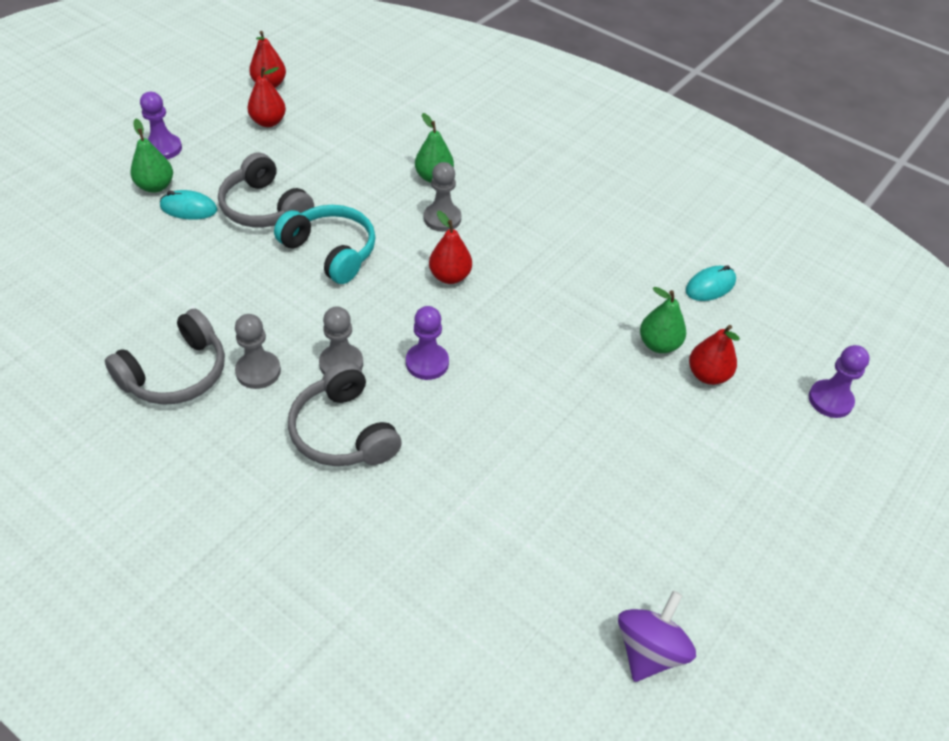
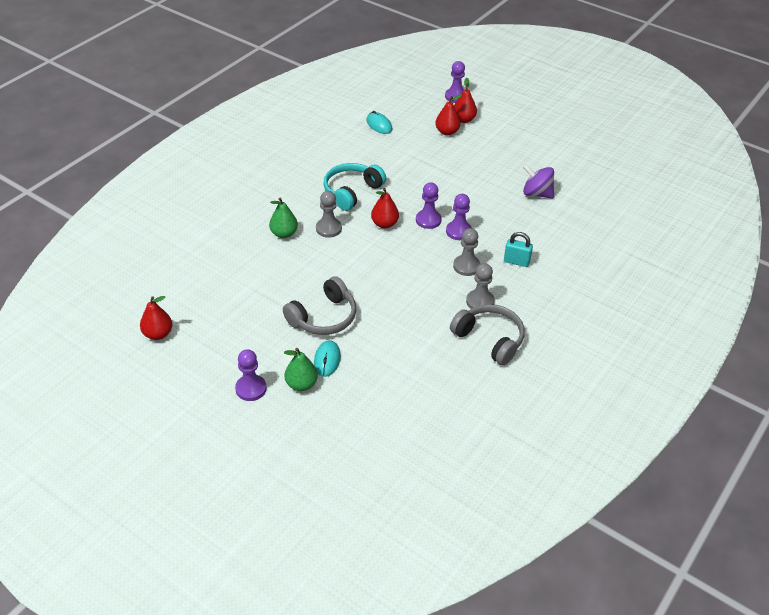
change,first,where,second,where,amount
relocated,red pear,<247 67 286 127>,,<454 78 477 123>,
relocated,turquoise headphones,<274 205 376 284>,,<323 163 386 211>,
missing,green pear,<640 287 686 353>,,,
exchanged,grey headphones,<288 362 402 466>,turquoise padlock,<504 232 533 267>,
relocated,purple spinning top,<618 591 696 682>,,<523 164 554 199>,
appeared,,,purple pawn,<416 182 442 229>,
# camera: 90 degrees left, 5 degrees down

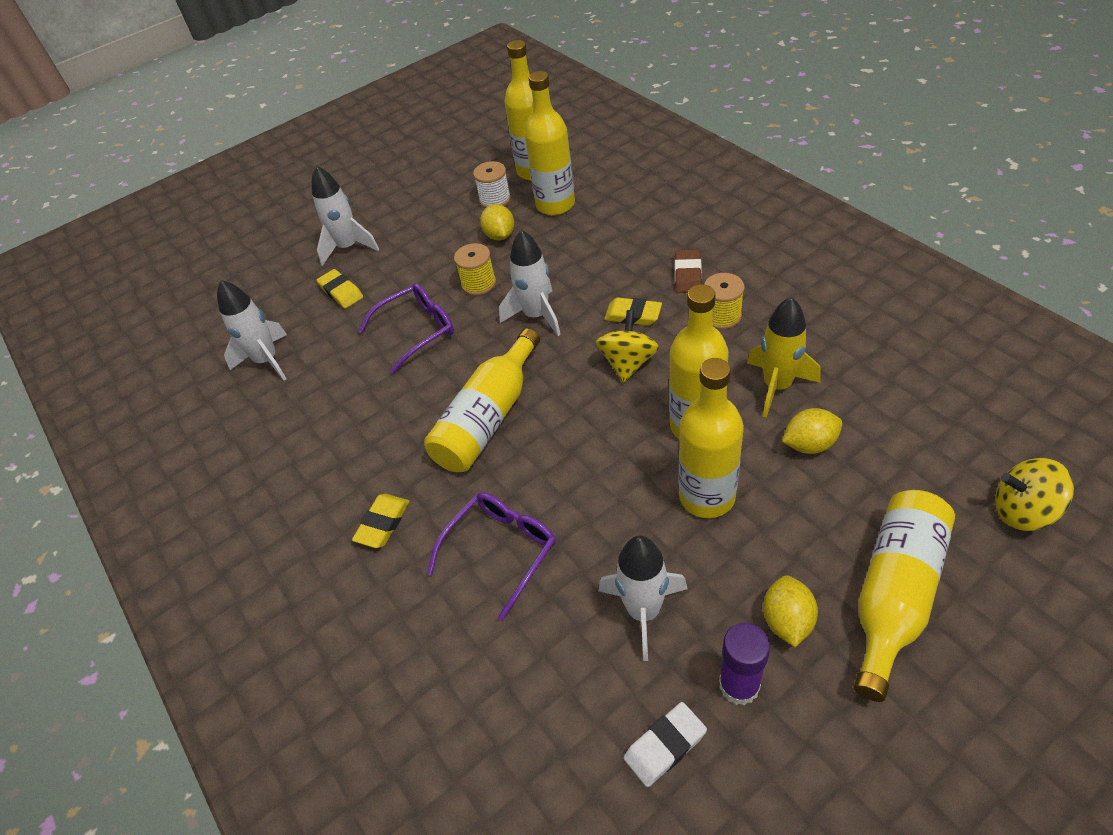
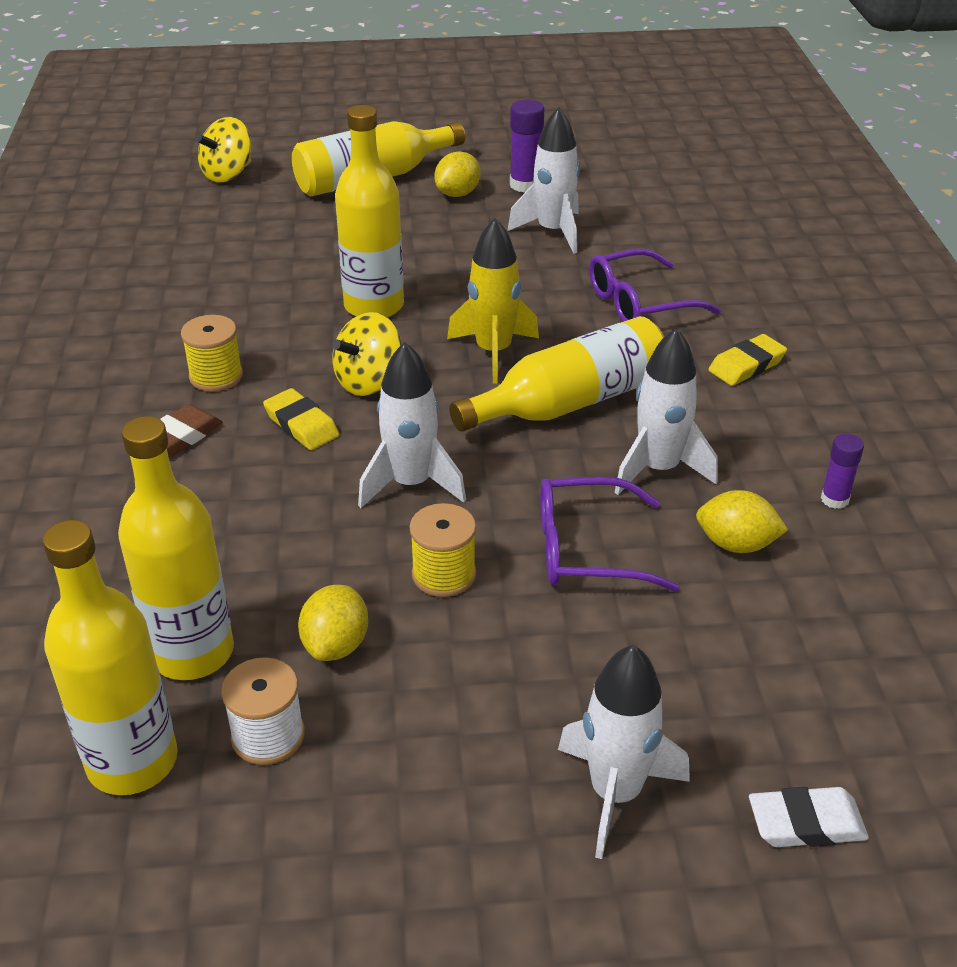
change,first,where,second,where,amount
missing,yellow eraser,<317 269 363 309>,,,
relocated,white rocket,<217 280 287 380>,,<614 328 718 495>,
relocated,yellow rocket,<747 297 821 418>,,<447 218 539 384>,
missing,yellow bottle,<678 358 744 518>,,,
relocated,yellow lemon,<782 408 842 454>,,<696 490 788 553>,
spun,yellow spinning top,<995 458 1074 531>,,<196 117 251 182>,90 degrees clockwise
relocated,white eraser,<624 702 707 787>,,<749 787 869 847>,
appeared,,,purple glue stick,<821 434 864 509>,
# camera: 155 degrees left, 10 degrees down

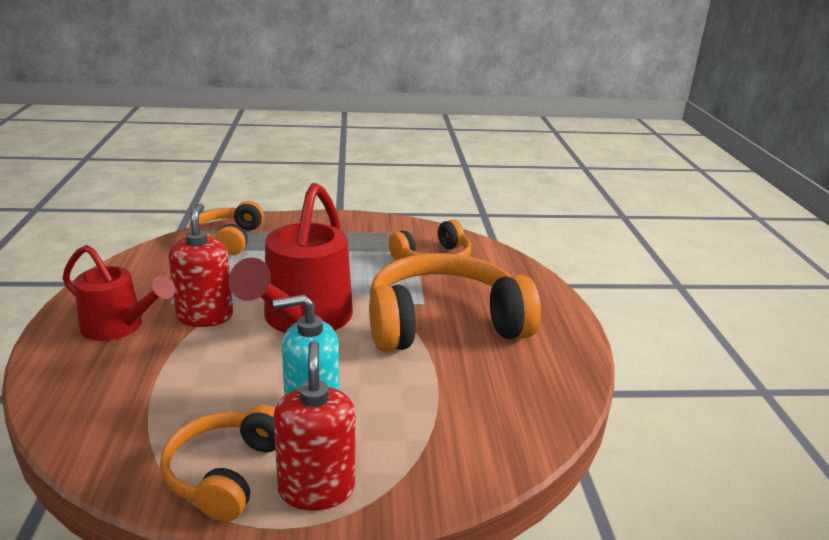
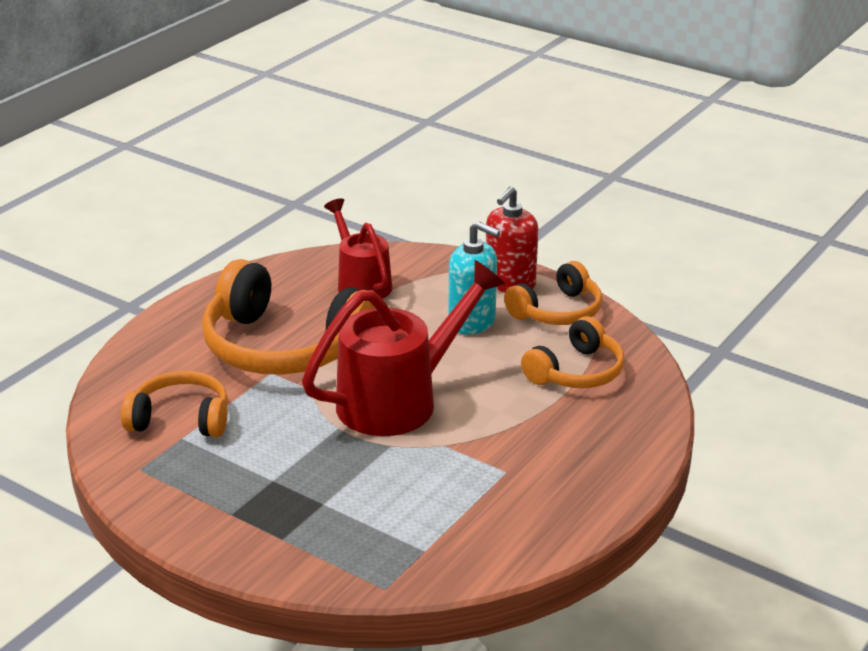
change,first,where,second,where,amount
relocated,orange headphones,<189 201 264 255>,,<521 316 624 388>,
missing,red soap dispenser,<168 203 233 327>,,,
relocated,red watering can,<62 245 175 341>,,<324 198 392 299>,
# camera: 140 degrees left, 5 degrees up

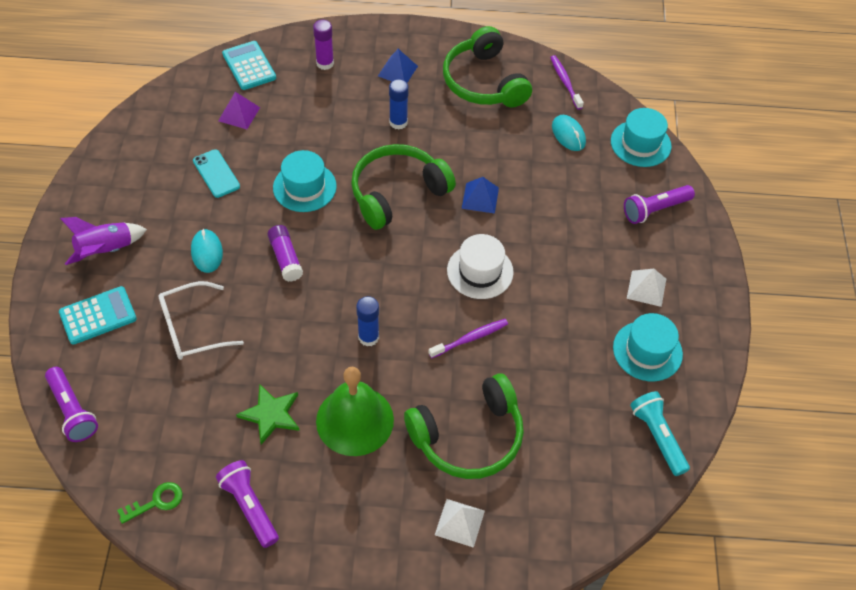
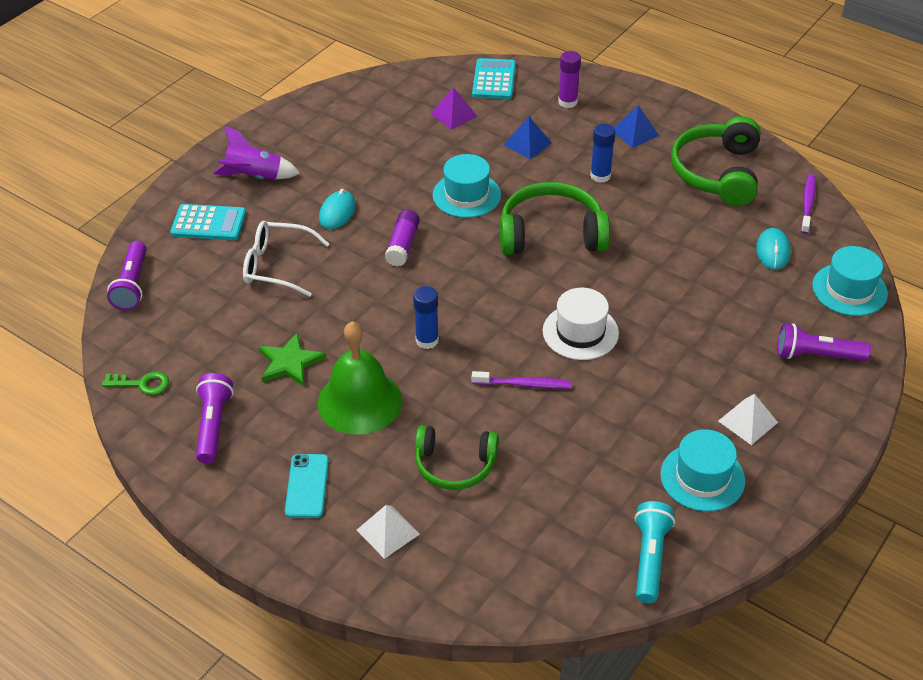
change,first,where,second,where,amount
relocated,turquoise phone,<193 149 240 198>,,<285 454 329 518>,
relocated,blue pyramid,<462 177 499 214>,,<504 116 552 159>,
size,green headphones,<404 373 524 479>,,<415 425 499 490>,x0.66
# camera: 35 degrees right, 10 degrees down

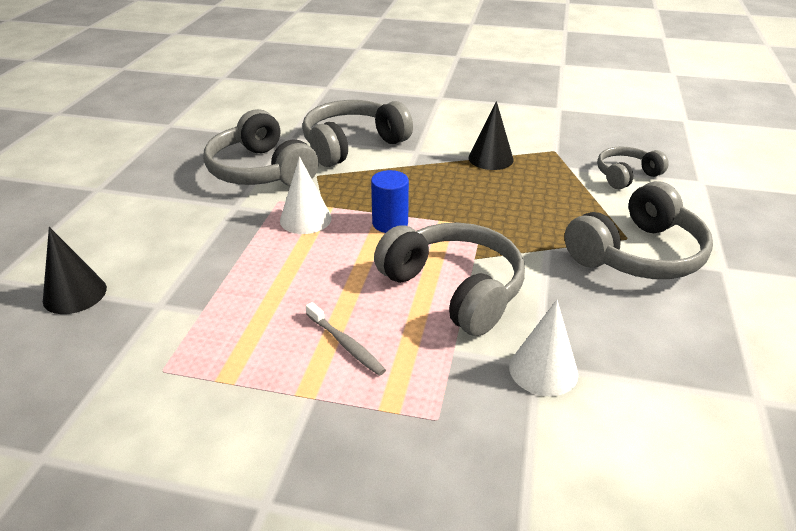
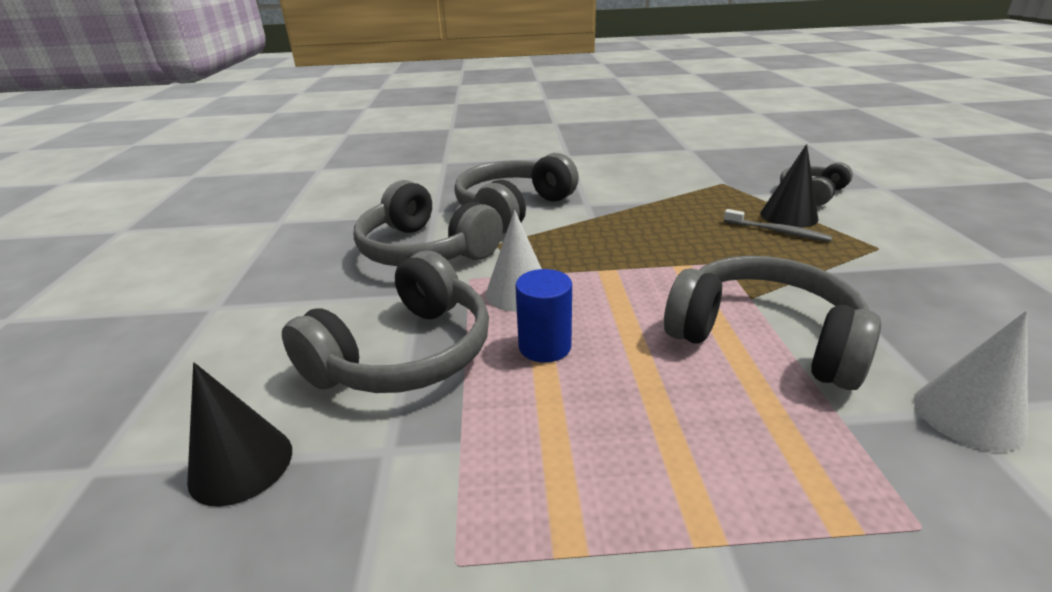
change,first,where,second,where,amount
relocated,black cone,<468 101 514 170>,,<761 144 819 228>,
relocated,blue cylinder,<371 170 409 233>,,<515 269 572 363>,
relocated,grey headphones,<565 181 713 279>,,<282 251 489 393>,
relocated,grey toothbrush,<306 302 386 376>,,<724 209 832 242>,
# camera: 15 degrees left, 5 degrees down

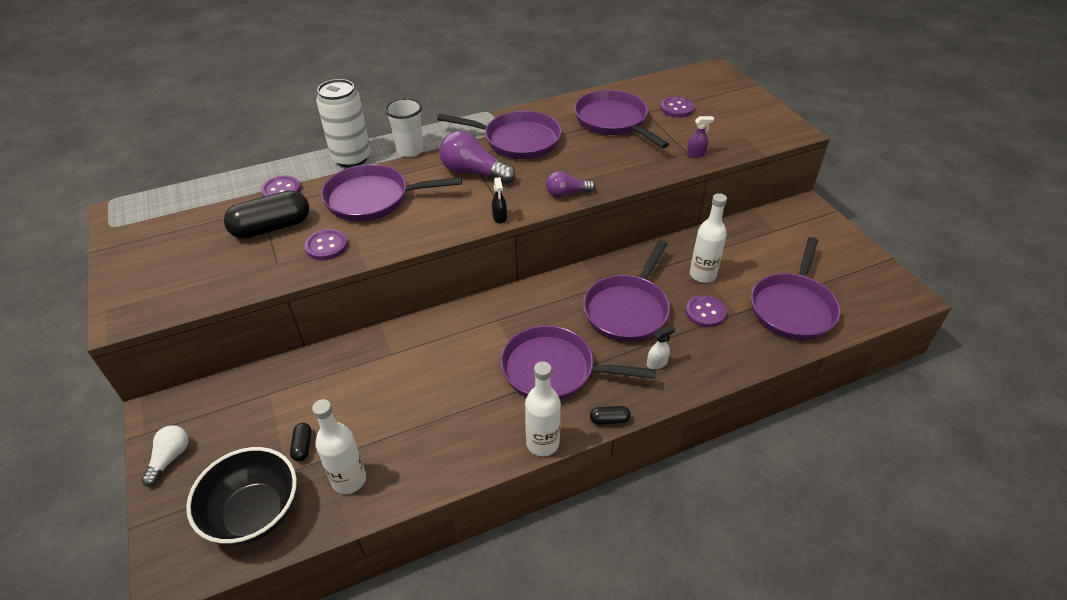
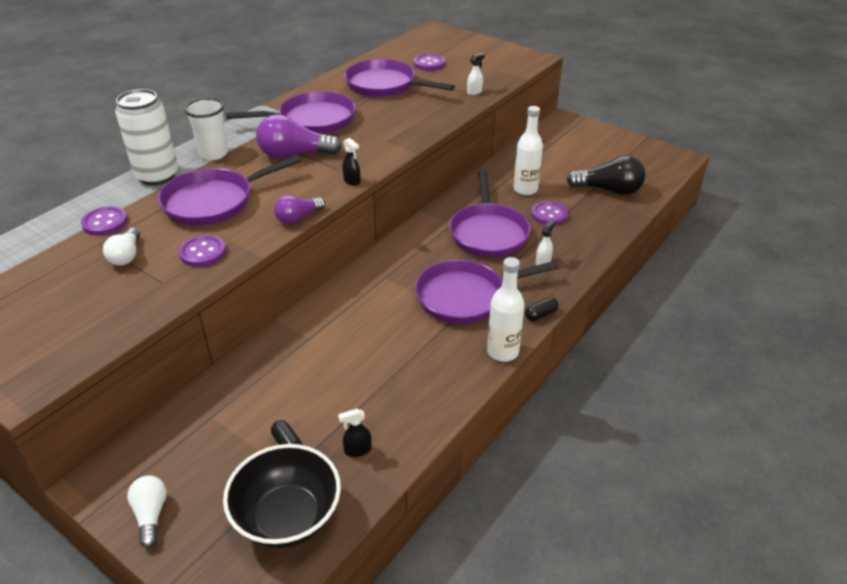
change,first,where,second,where,amount
colour,purple spray bottle,<687 116 714 158>,white spray bottle,<467 53 485 95>,
relocated,purple light bulb,<546 171 595 198>,,<274 195 325 224>,
exchanged,black capsule,<224 190 309 239>,white light bulb,<103 227 140 266>,
exchanged,purple pan,<751 237 841 340>,black light bulb,<566 155 646 195>,
exchanged,white bottle,<312 399 366 494>,black spray bottle,<338 409 371 457>,
# camera: 30 degrees left, 5 degrees down

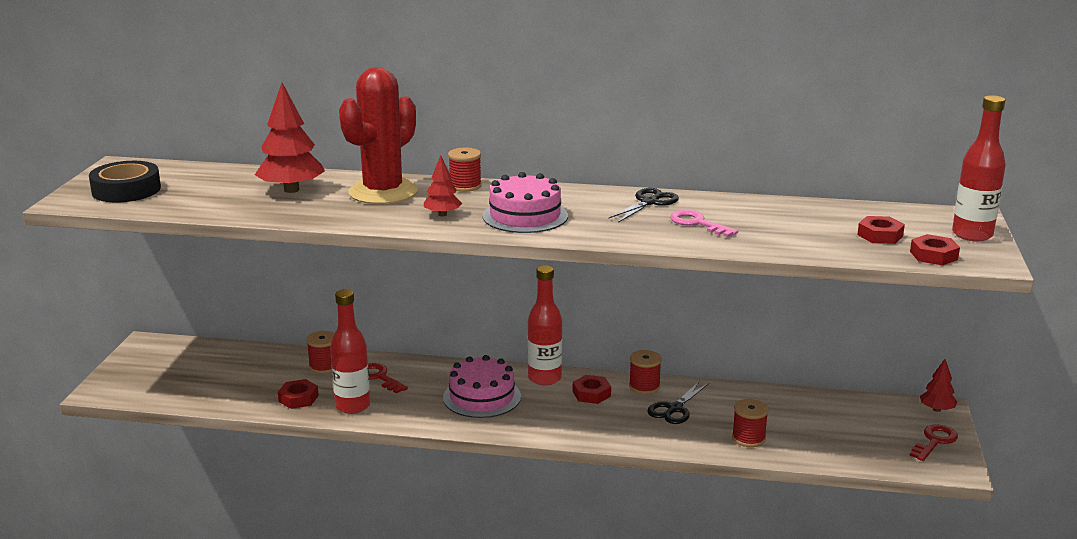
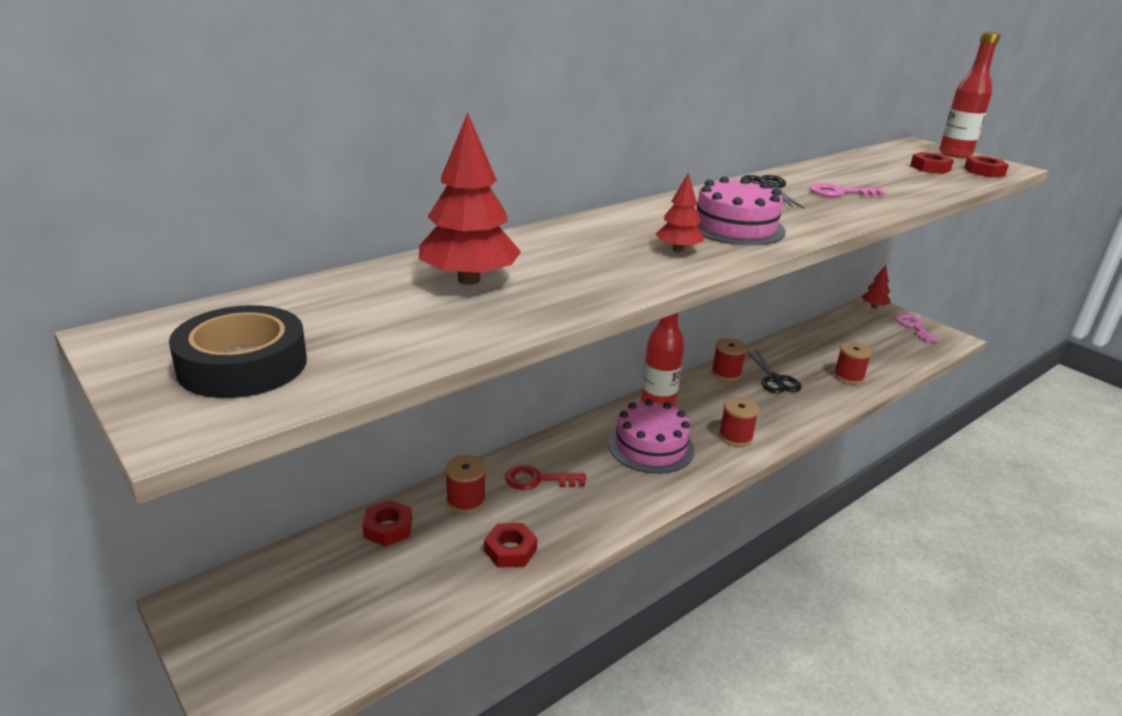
change,first,where,second,where,amount
missing,red cactus,<339 67 418 204>,,,
relocated,red spool,<448 148 482 192>,,<719 397 759 447>,
missing,red bottle,<330 289 370 414>,,,
relocated,red nut,<573 375 611 404>,,<363 500 412 546>,
colour,red key,<909 424 958 461>,pink key,<896 314 937 342>,
# camera: 50 degrees left, 5 degrees up

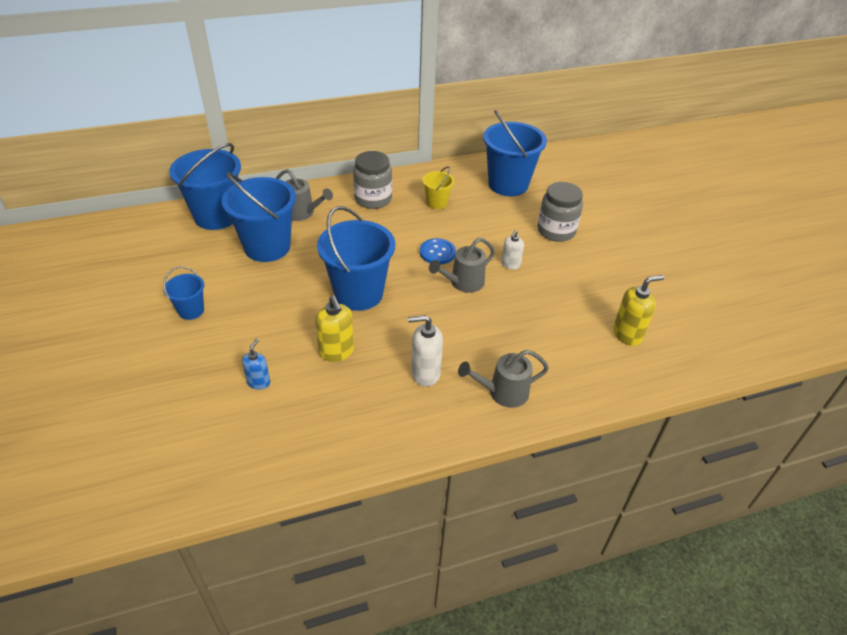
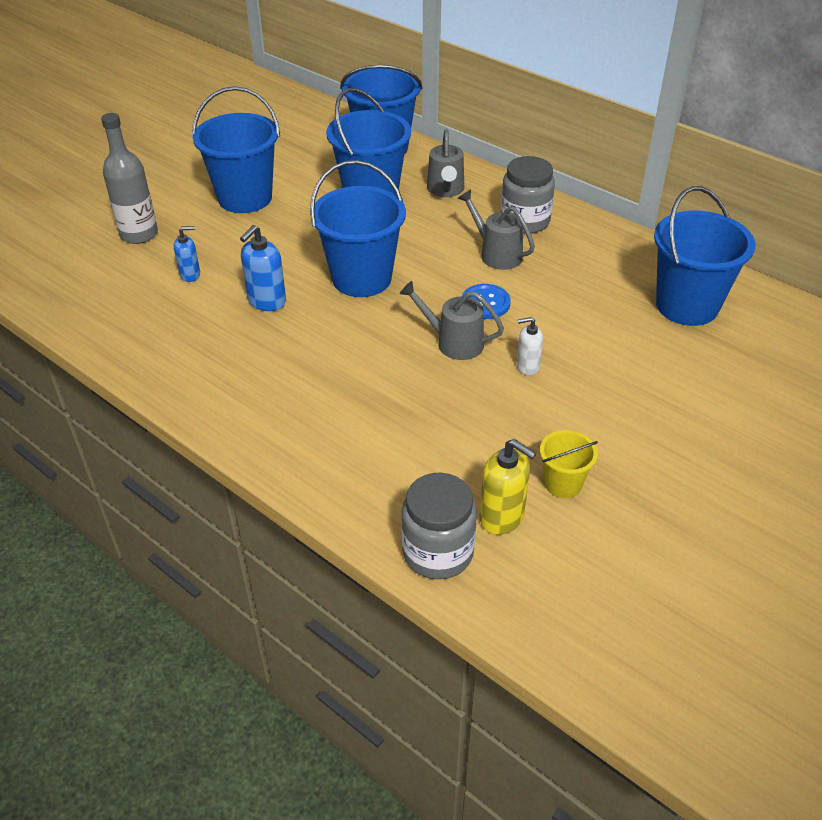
change,first,where,second,where,amount
relocated,yellow bucket,<422 166 454 209>,,<540 430 598 498>,
relocated,grey jar,<537 182 583 242>,,<401 473 477 579>,
size,blue bucket,<164 266 204 320>,,<192 86 280 213>,x2.01
colour,yellow soap dispenser,<315 295 354 362>,blue soap dispenser,<240 225 286 311>,
missing,white soap dispenser,<408 315 443 387>,,,
relocated,grey watering can,<458 350 549 408>,,<458 189 535 270>,
appeared,,,grey bottle,<101 113 158 244>,
# camera: 60 degrees right, 0 degrees up

